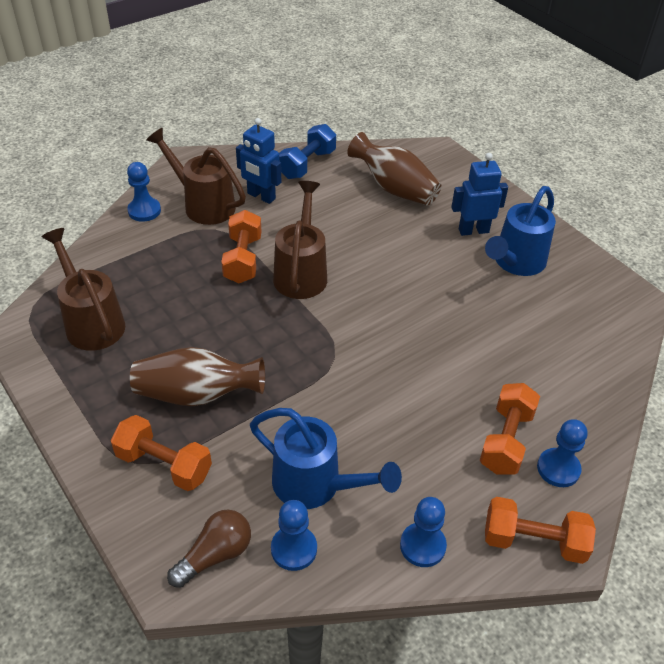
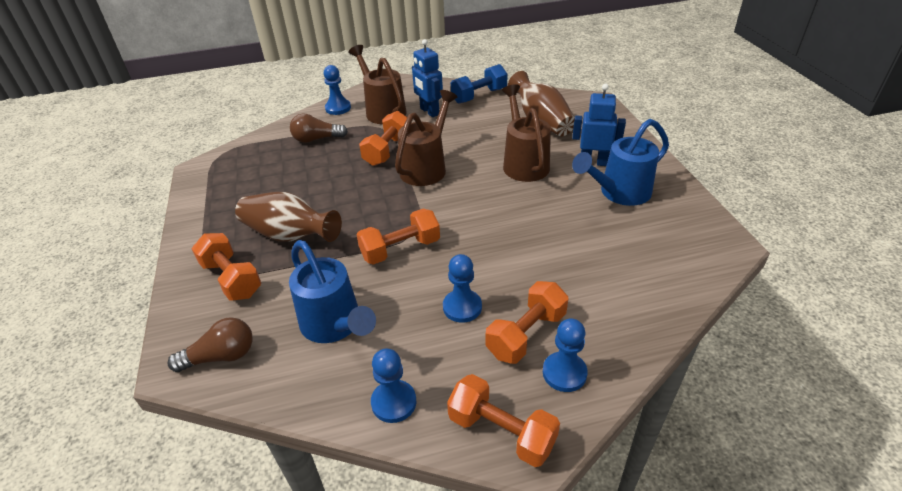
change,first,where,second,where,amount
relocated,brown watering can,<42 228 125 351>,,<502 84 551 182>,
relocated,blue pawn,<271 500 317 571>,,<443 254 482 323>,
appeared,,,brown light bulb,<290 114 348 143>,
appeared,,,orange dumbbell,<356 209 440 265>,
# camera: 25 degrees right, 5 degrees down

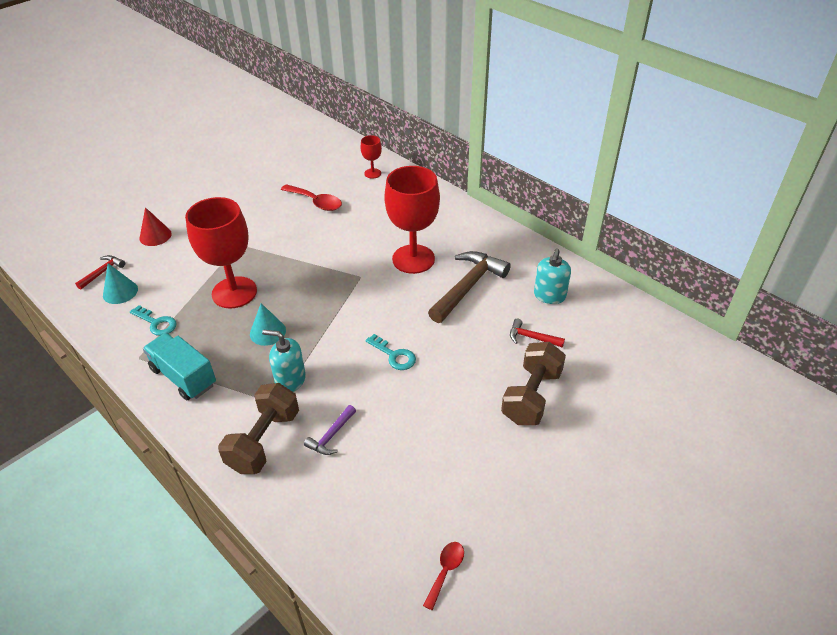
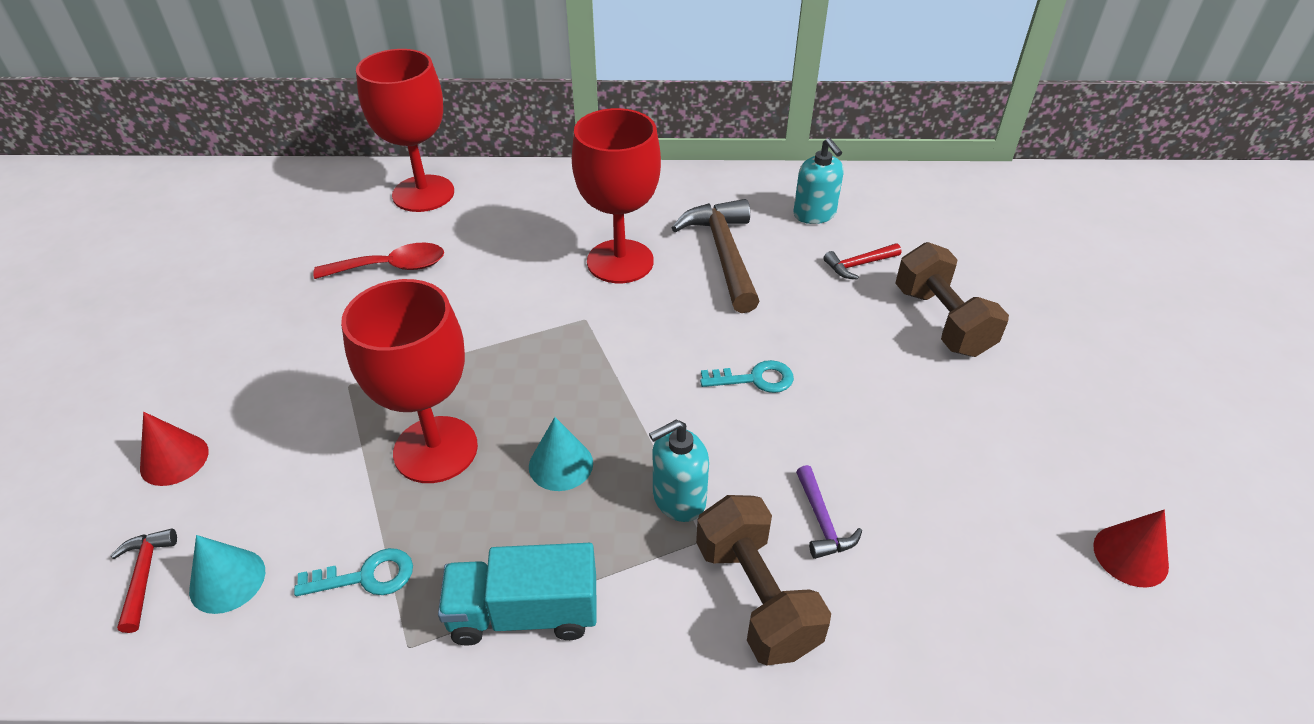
change,first,where,second,where,amount
size,red goblet,<361 135 382 179>,,<356 49 454 212>,x2.18
exchanged,red spoon,<423 542 464 610>,red cone,<1093 510 1169 588>,
# camera: 45 degrees left, 0 degrees up

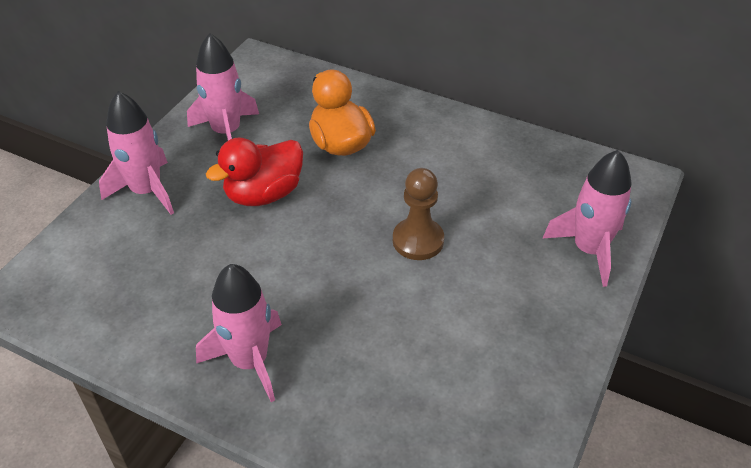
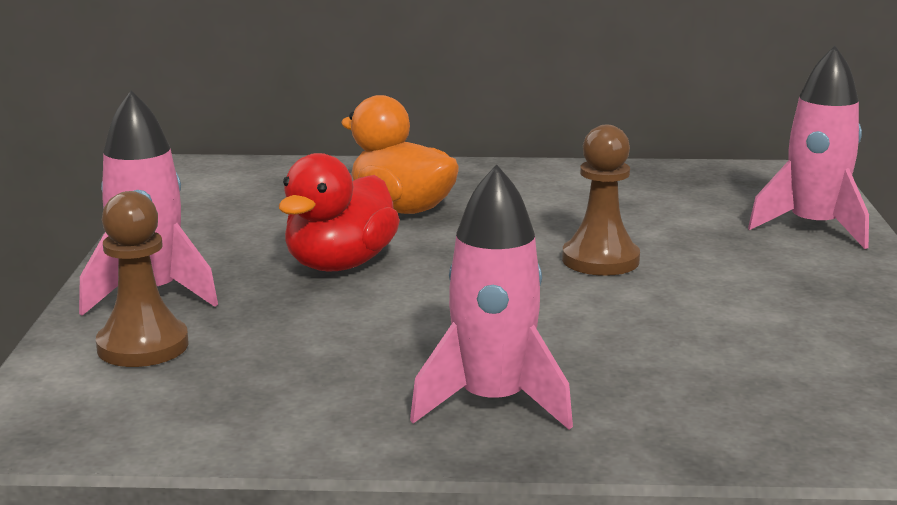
change,first,where,second,where,amount
missing,pink rocket,<187 33 259 141>,,,
appeared,,,brown pawn,<96 191 188 367>,
# camera: 25 degrees left, 25 degrees down

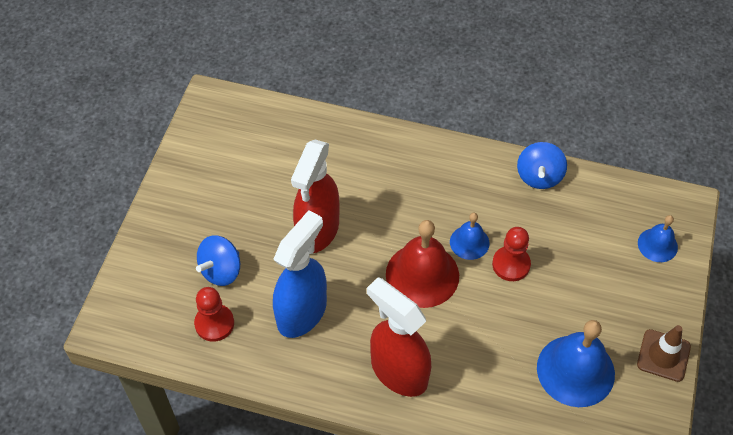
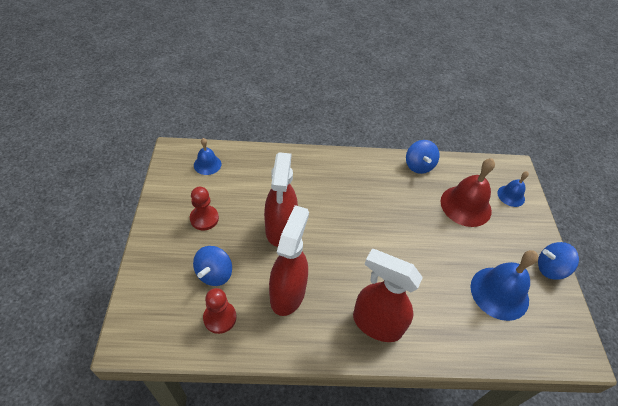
change,first,where,second,where,amount
colour,blue spray bottle,<273 210 327 338>,red spray bottle,<269 205 309 316>,
relocated,blue bell,<450 213 490 260>,,<194 138 221 175>,
relocated,red bell,<386 220 459 308>,,<441 158 495 227>,
relocated,red pawn,<492 227 531 281>,,<190 187 219 230>,
exchanged,brown traffic cone,<637 325 691 382>,blue spinning top,<538 242 579 280>,
# camera: 20 degrees left, 5 degrees down

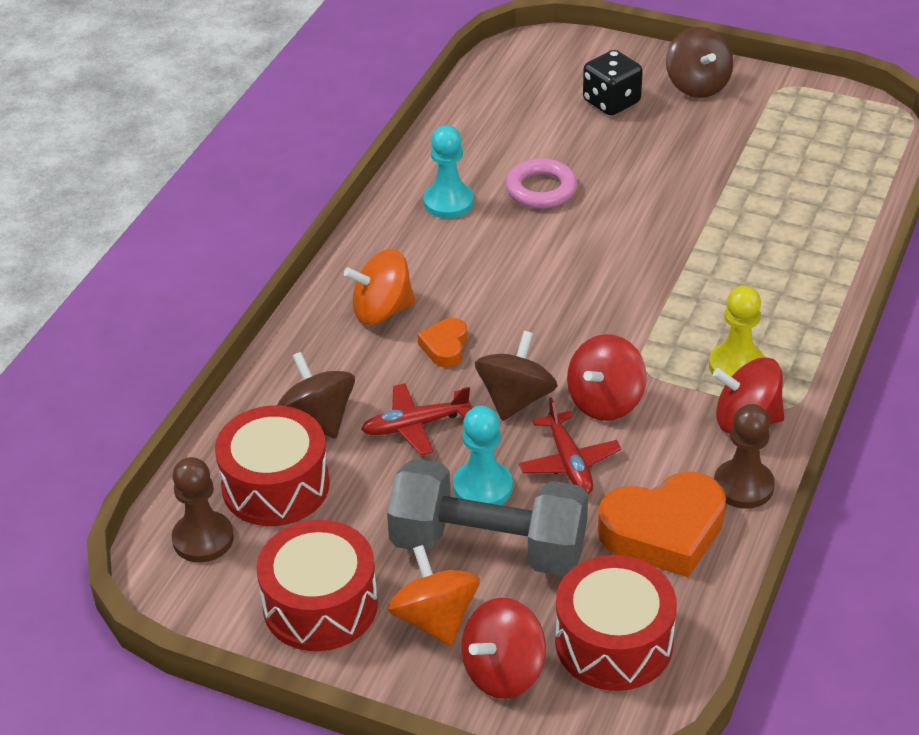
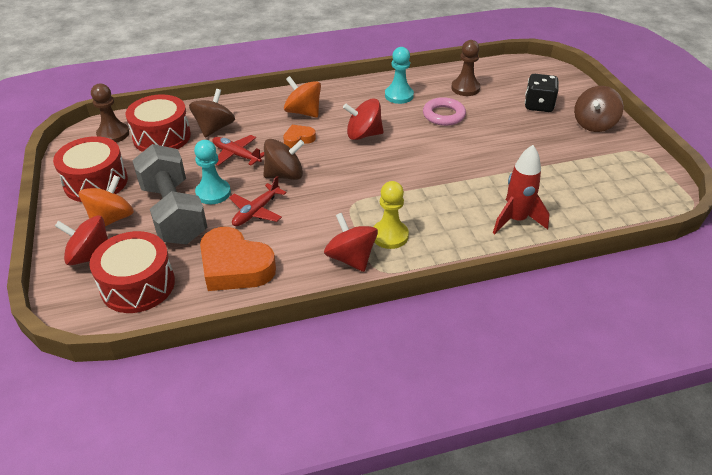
change,first,where,second,where,amount
relocated,red spinning top,<567 334 647 421>,,<343 98 384 140>,
relocated,brown pawn,<714 404 775 509>,,<451 40 480 96>,
appeared,,,red rocket,<493 145 549 234>,
# camera: 50 degrees right, 0 degrees up

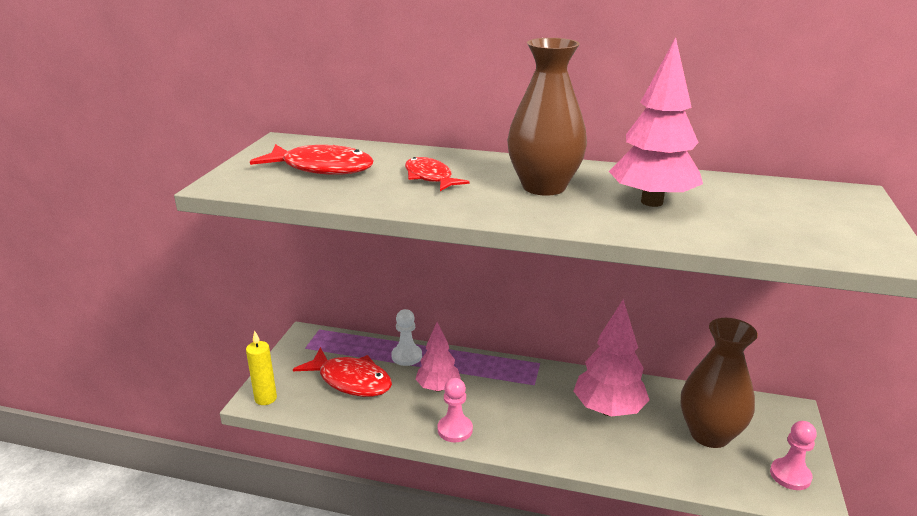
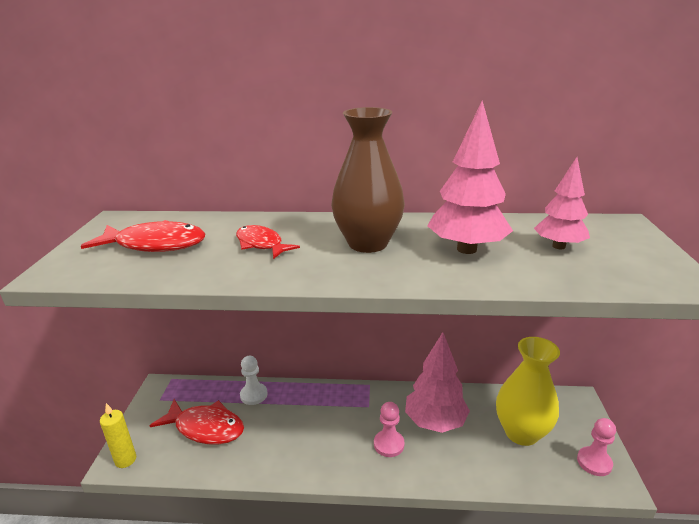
change,first,where,second,where,amount
colour,brown vase,<681 318 758 448>,yellow vase,<496 337 560 446>,
relocated,pink tree,<416 322 461 392>,,<534 157 590 249>,
relocated,pink pawn,<438 378 473 442>,,<374 402 405 457>,
# camera: 10 degrees left, 0 degrees up

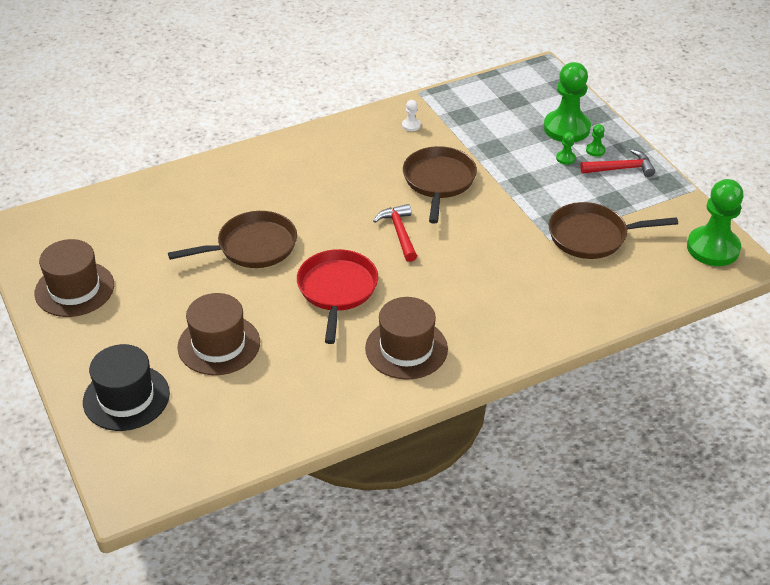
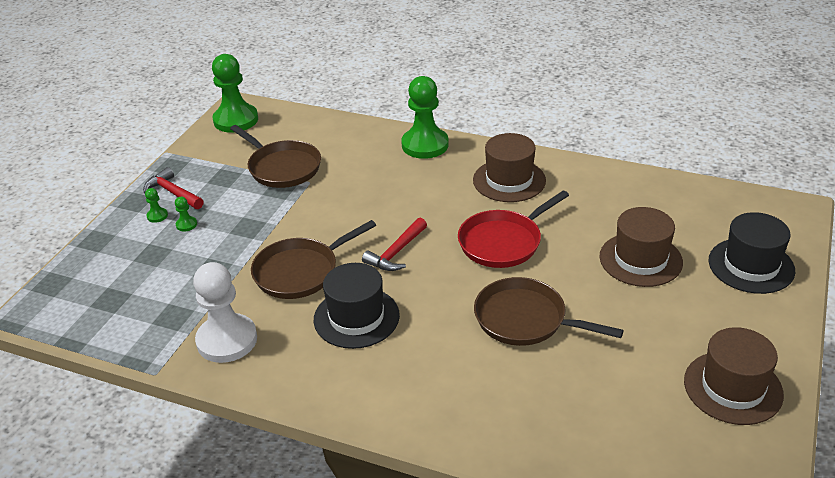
change,first,where,second,where,amount
relocated,green pawn,<544 62 591 142>,,<401 76 449 159>,
size,white pawn,<402 100 421 131>,,<193 262 257 363>,x2.48
appeared,,,black hat,<314 263 400 349>,
# camera: 130 degrees left, 5 degrees down

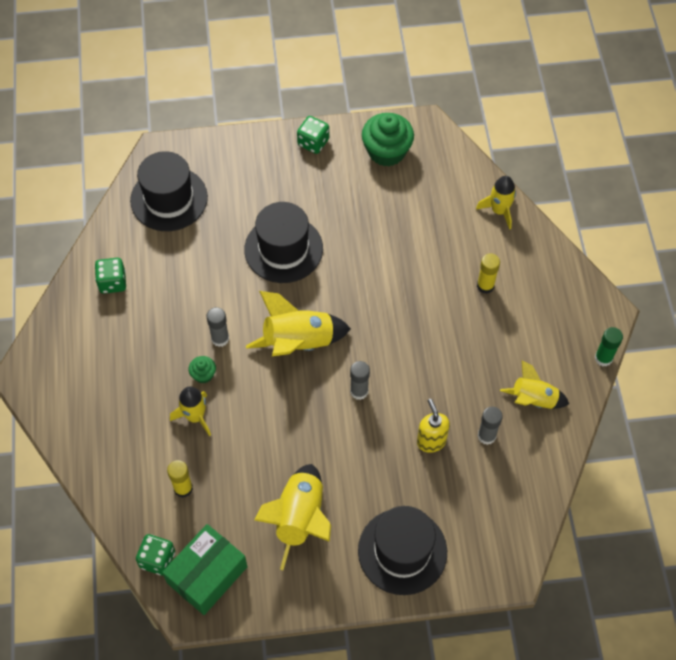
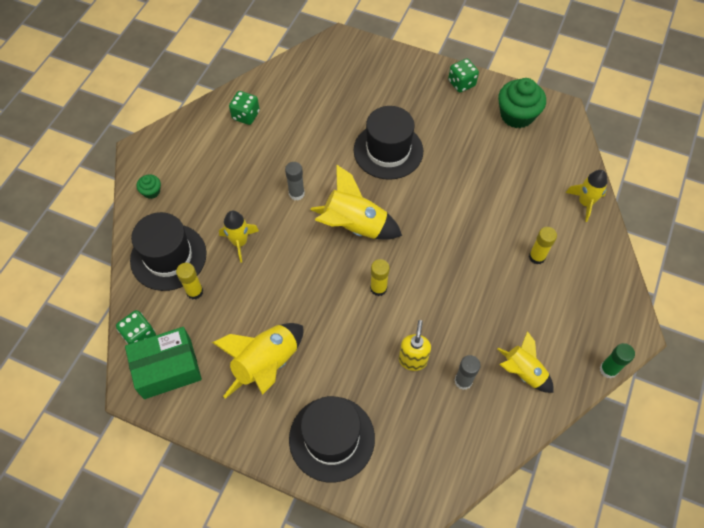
change,first,where,second,where,amount
relocated,black hat,<130 151 208 231>,,<130 212 207 291>,
relocated,green cupcake,<189 356 216 384>,,<137 175 161 199>,
colour,grey glue stick,<350 361 370 400>,yellow glue stick,<370 259 390 296>,
# camera: 30 degrees right, 0 degrees up

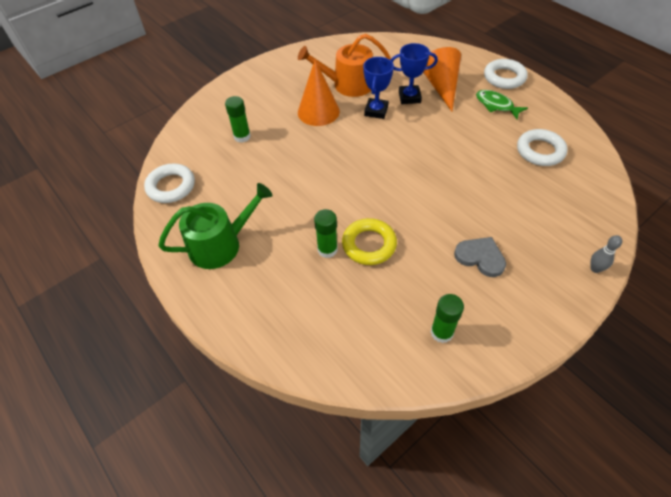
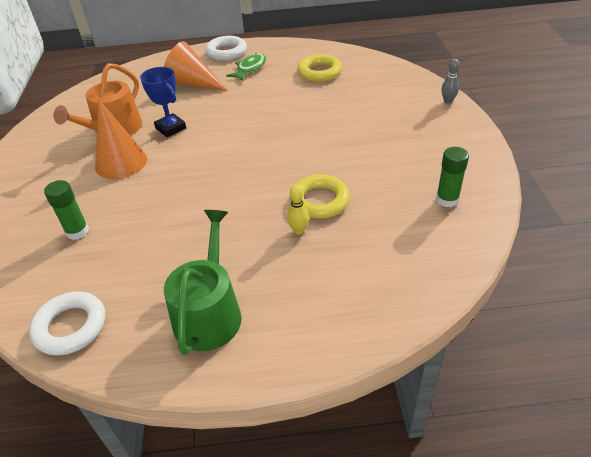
change,first,where,second,where,amount
missing,blue trophy,<391 43 438 104>,,,
spun,green fish,<476 90 528 119>,,<226 53 266 81>,135 degrees clockwise
colour,white ring,<517 129 568 166>,yellow ring,<297 54 342 82>,
exchanged,green glue stick,<314 209 338 258>,yellow bowling pin,<287 185 309 235>,
missing,grey heart,<454 237 506 277>,,,
# camera: 55 degrees left, 10 degrees down

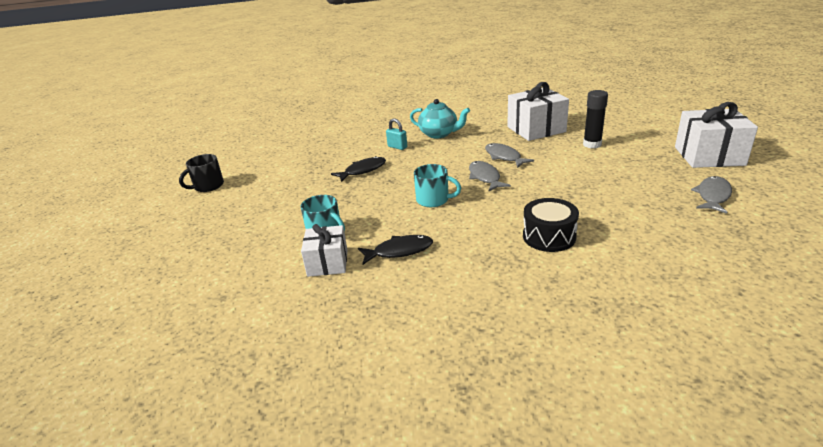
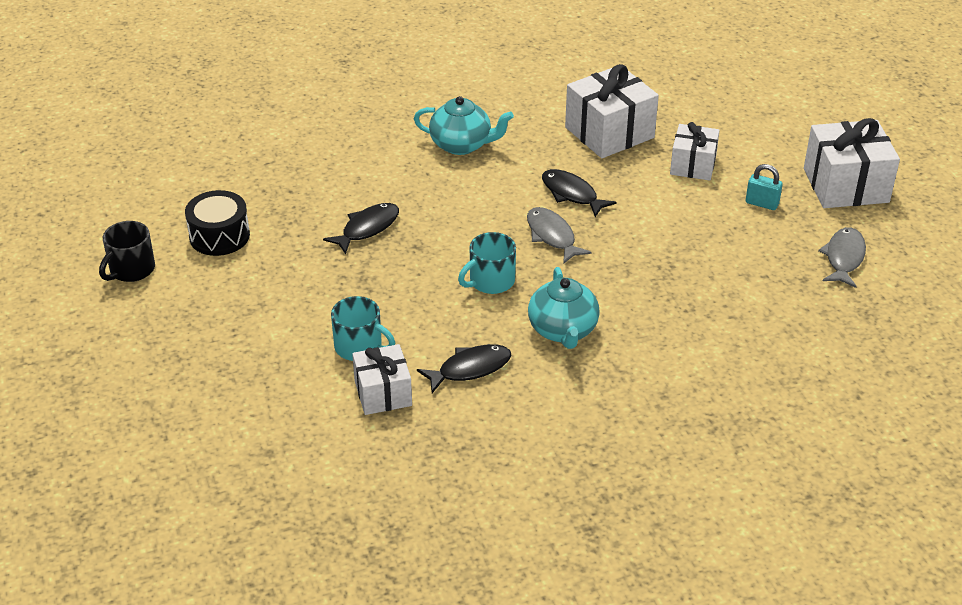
change,first,where,second,where,amount
exchanged,black glue stick,<583 90 608 148>,white gift,<670 122 720 181>,
relocated,turquoise padlock,<386 118 407 150>,,<746 164 783 210>,
colour,grey fish,<485 143 534 168>,black fish,<542 169 617 217>,
spun,turquoise mug,<414 164 461 207>,,<458 232 516 294>,135 degrees clockwise
relocated,black drum,<523 198 579 252>,,<185 190 250 256>,
appeared,,,turquoise teapot,<528 267 600 349>,
# camera: 15 degrees left, 10 degrees up

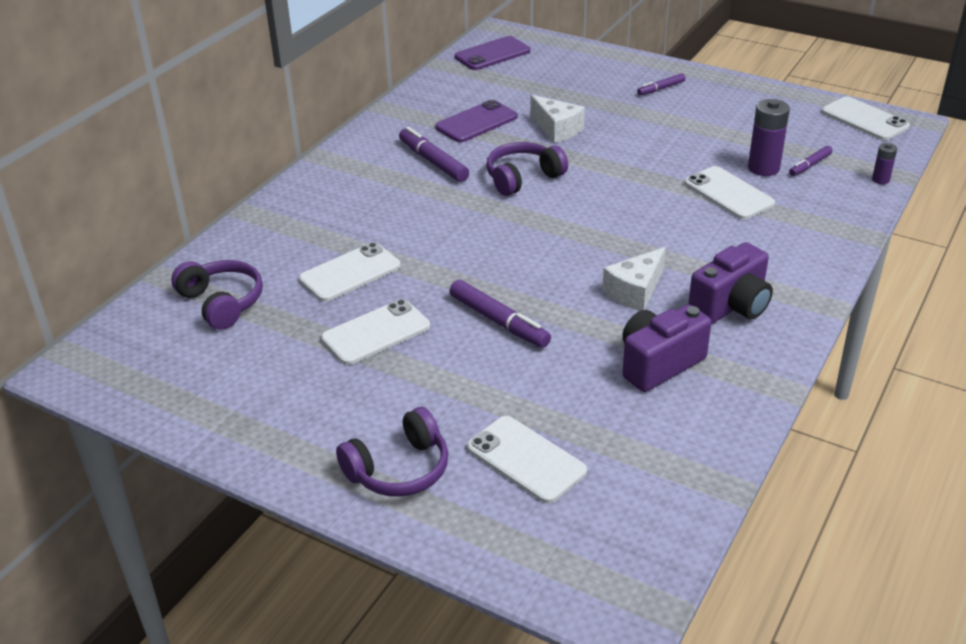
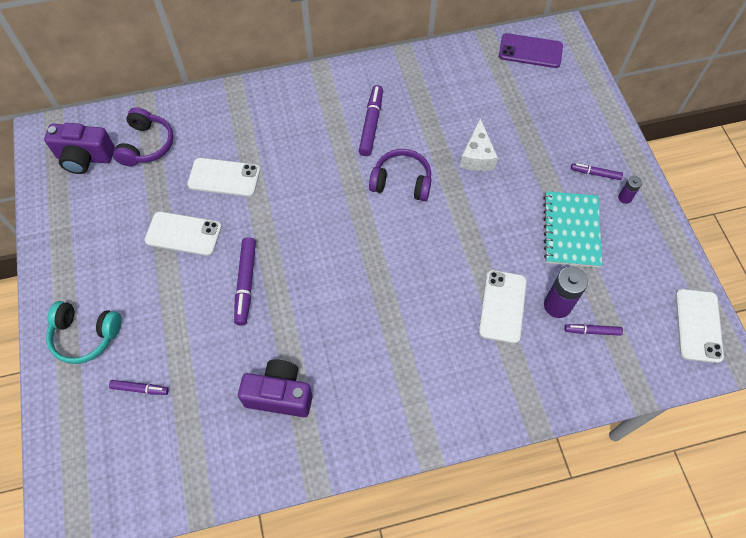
change,first,where,second,where,amount
missing,purple phone,<435 100 518 142>,,,
relocated,purple battery,<872 143 897 184>,,<618 176 642 204>,
relocated,purple camera,<688 242 773 324>,,<44 123 115 174>,
missing,white cheese,<602 247 666 311>,,,
colour,purple headphones,<336 407 448 497>,turquoise headphones,<46 301 122 364>,
exchanged,white phone,<467 416 587 504>,purple marker,<109 380 169 395>,
appeared,,,turquoise notebook,<543 191 602 268>,
# camera: 45 degrees right, 25 degrees up

